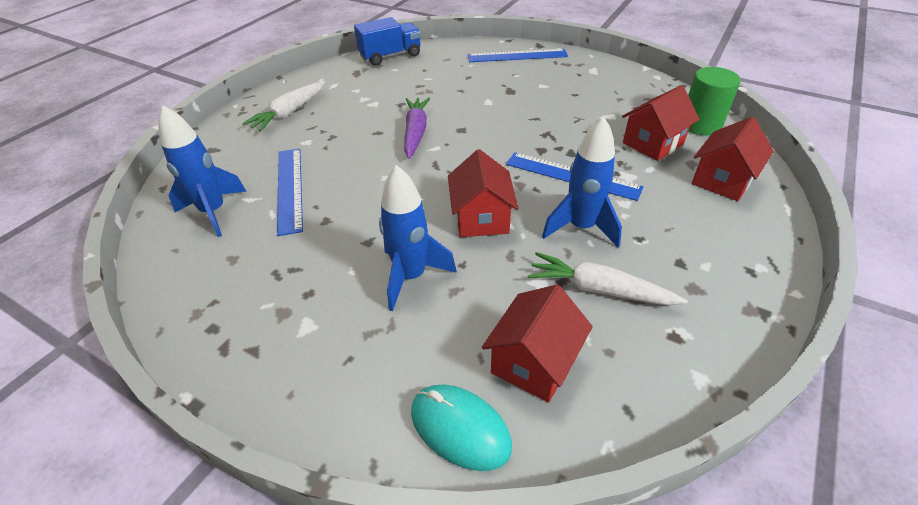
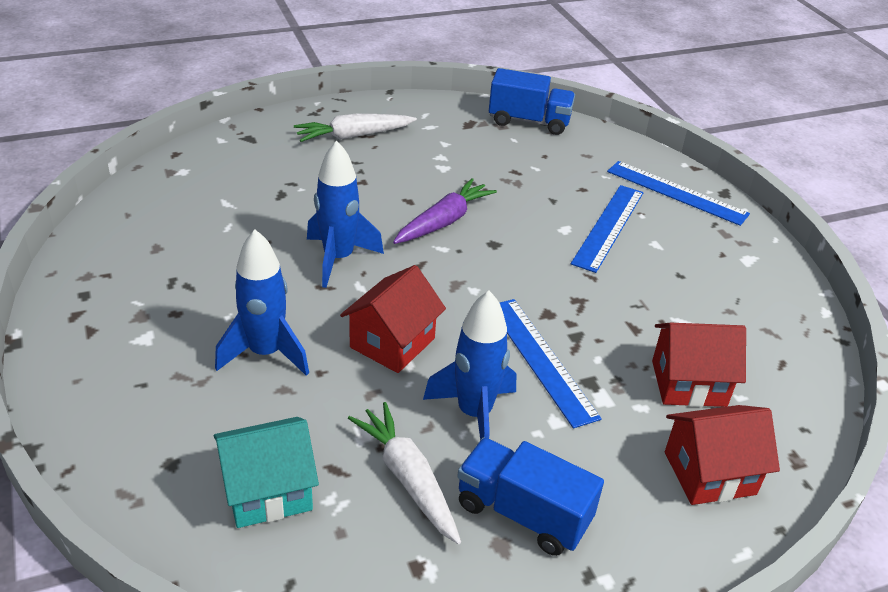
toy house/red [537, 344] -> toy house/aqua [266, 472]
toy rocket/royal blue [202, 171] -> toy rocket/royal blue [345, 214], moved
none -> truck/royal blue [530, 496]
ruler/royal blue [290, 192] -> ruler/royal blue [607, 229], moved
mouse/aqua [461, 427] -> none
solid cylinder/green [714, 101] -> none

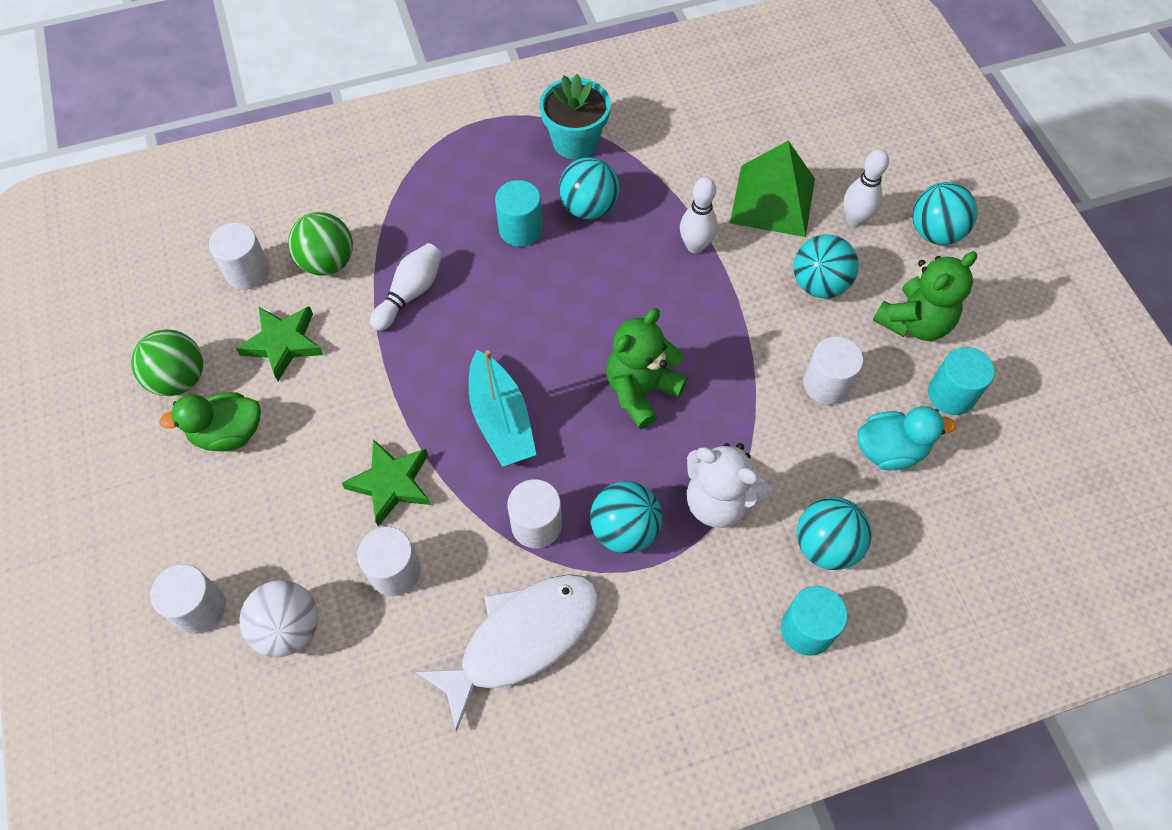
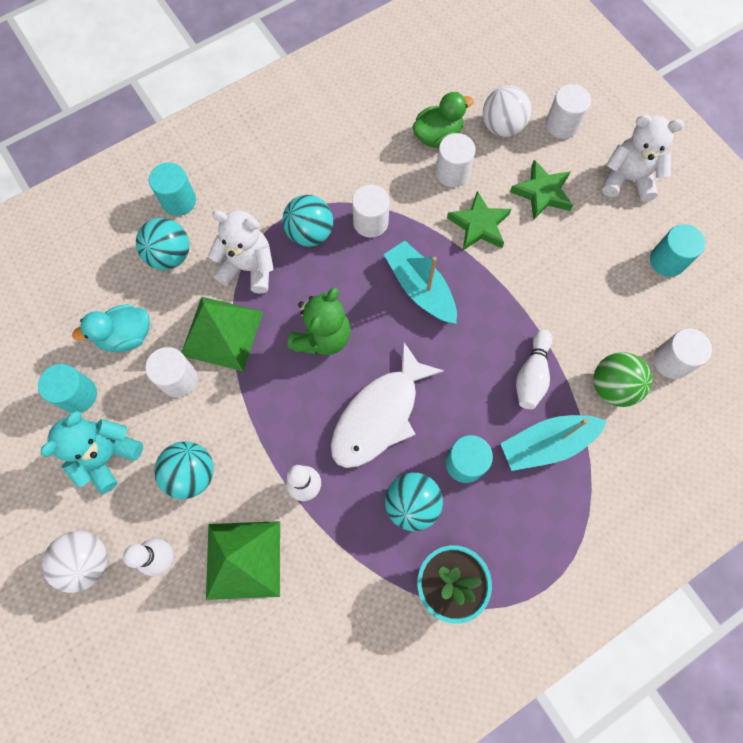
teddy bear/green [925, 296] -> teddy bear/aqua [92, 452]
play ball/aqua [945, 213] -> play ball/pure white [74, 562]
none -> pyramid shape/green [222, 334]
fish figure/pure white [507, 653] -> fish figure/pure white [387, 405], moved
toy duck/green [210, 421] -> toy duck/green [443, 120], moved
none -> boat/aqua [553, 443]
five-pointed star/green [279, 343] -> five-pointed star/green [541, 190], moved
none -> teddy bear/pure white [643, 158]
play ball/green [167, 362] -> solid cylinder/aqua [677, 250]

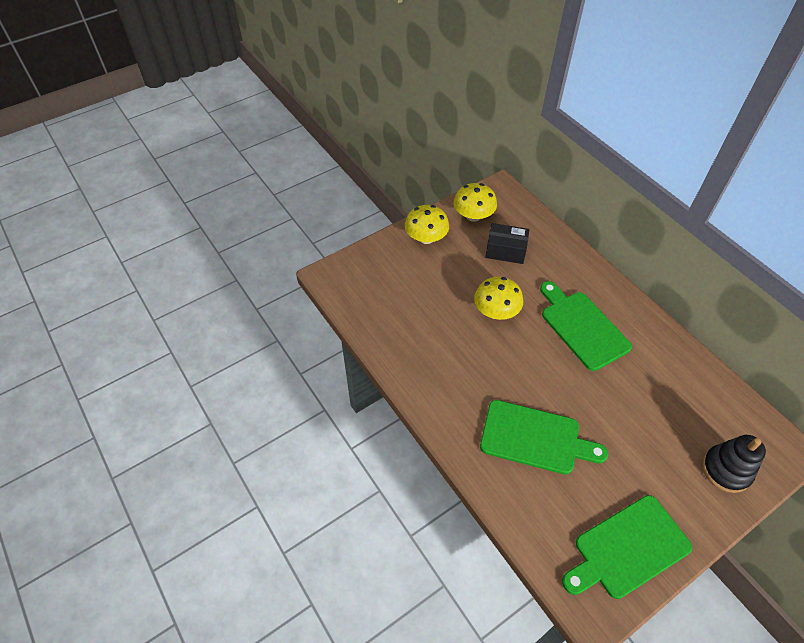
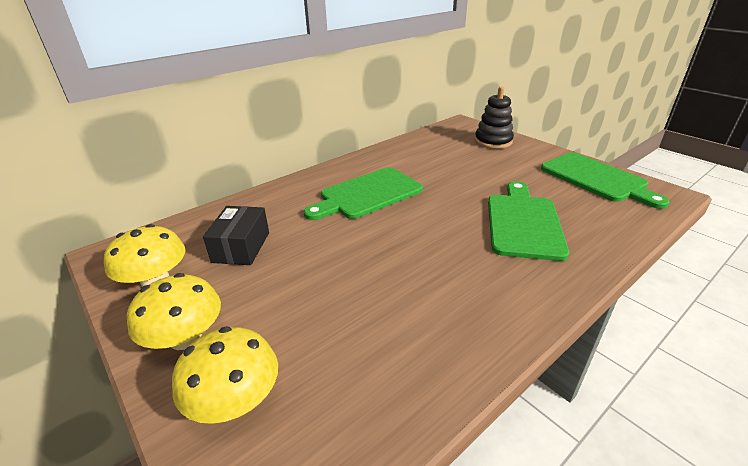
mushroom/golden [498, 298] -> mushroom/golden [225, 375], moved

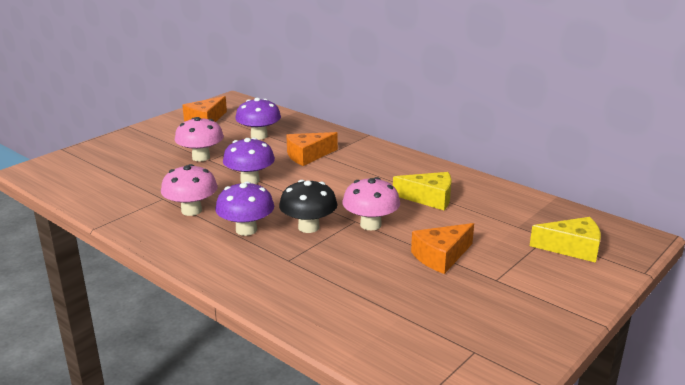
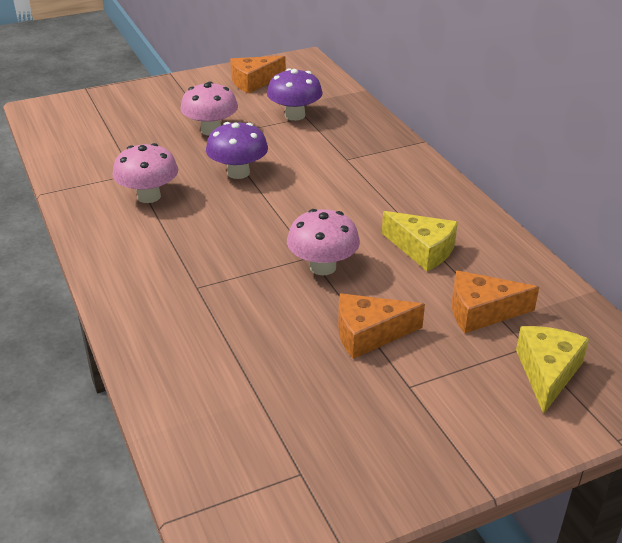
cheese wedge/bright orange [312, 149] -> cheese wedge/bright orange [495, 301], moved
cheese wedge/golden [565, 240] -> cheese wedge/golden [552, 370], 105 degrees counterclockwise
mushroom/violet [244, 208] -> none
mushroom/jet-black [308, 206] -> none

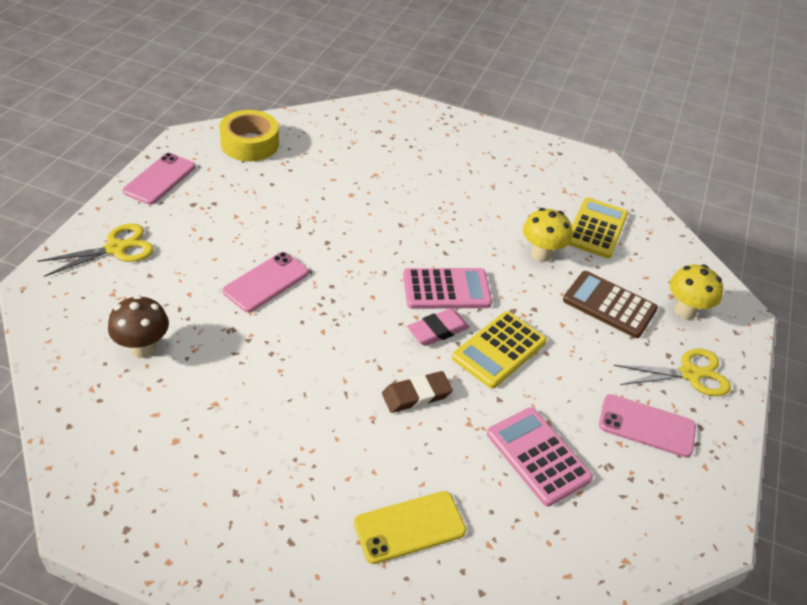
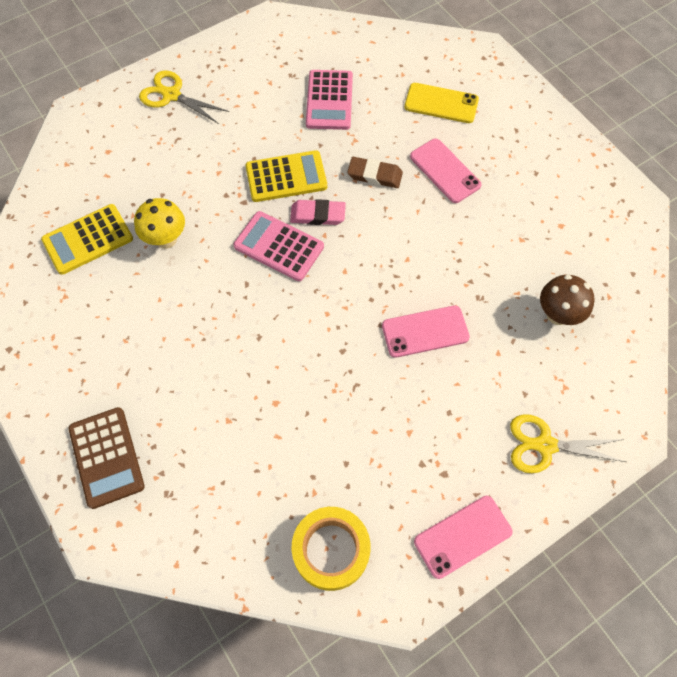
adding machine/dark brown [610, 304] -> adding machine/dark brown [107, 458], moved
mobile phone/rosy [647, 425] -> mobile phone/rosy [446, 171], moved
mushroom/golden [696, 291] -> none

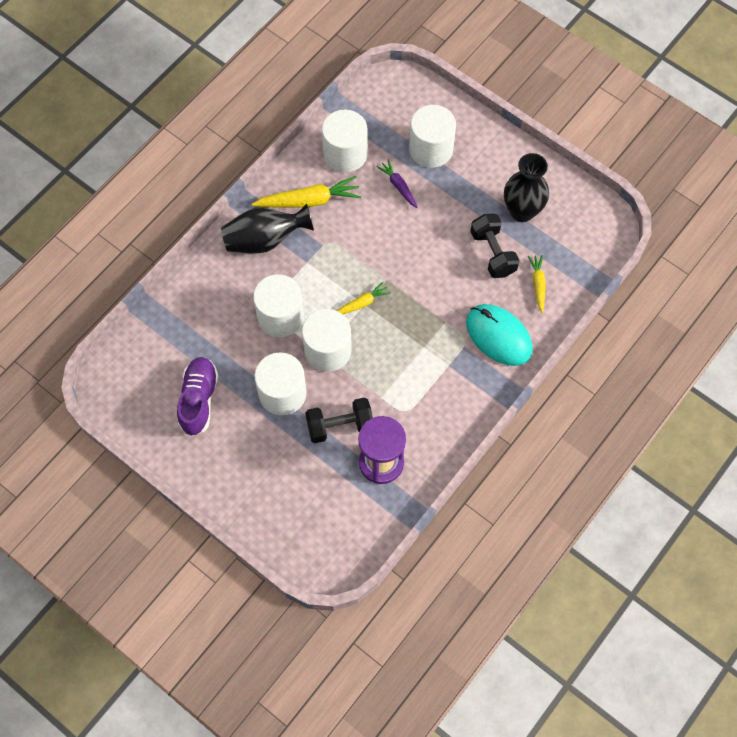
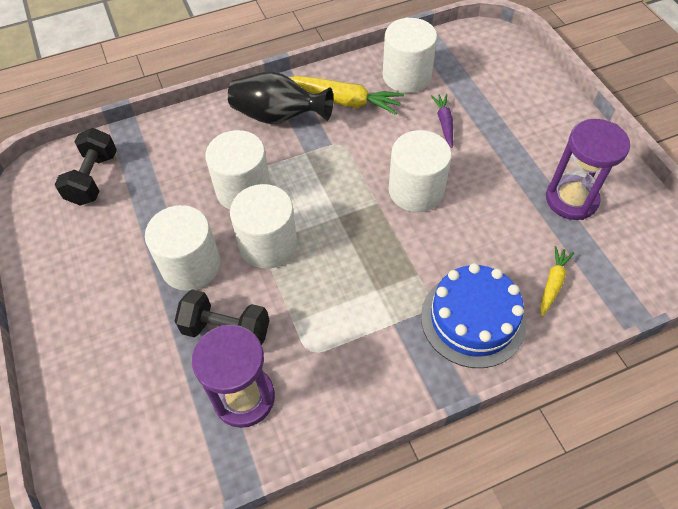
hand weight/jet-black [495, 246] -> hand weight/jet-black [86, 167], moved
solid cylinder/pure white [432, 136] -> solid cylinder/pure white [420, 171], moved
mouse/aqua [499, 335] -> gateau/royal blue [473, 315]
tall vase/jet-black [526, 187] -> sandglass/violet [588, 169]
lace-up shoe/violet [198, 396] -> none
toy carrot/golden [363, 298] -> none

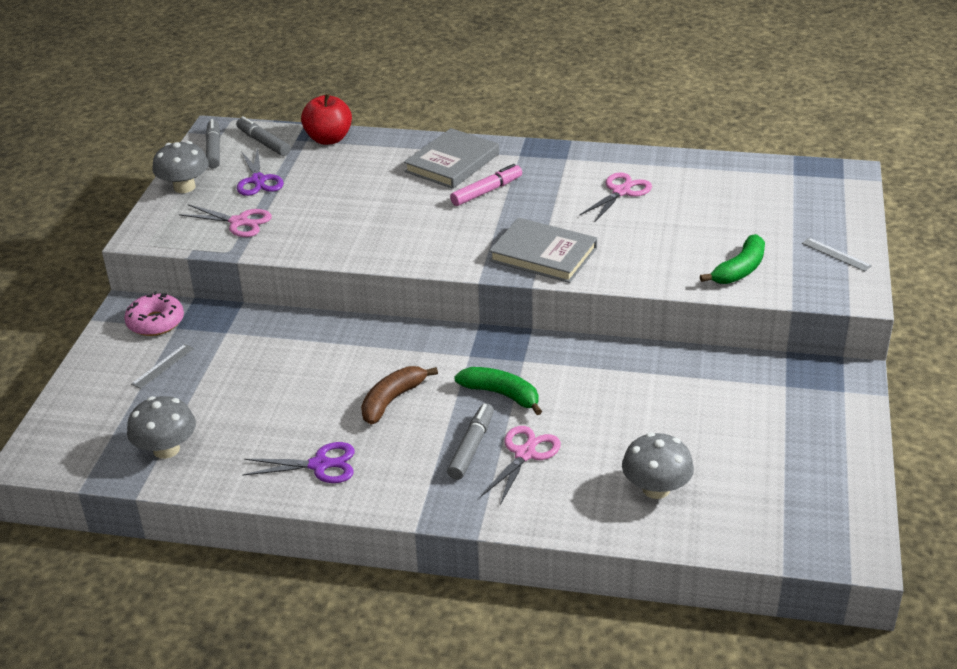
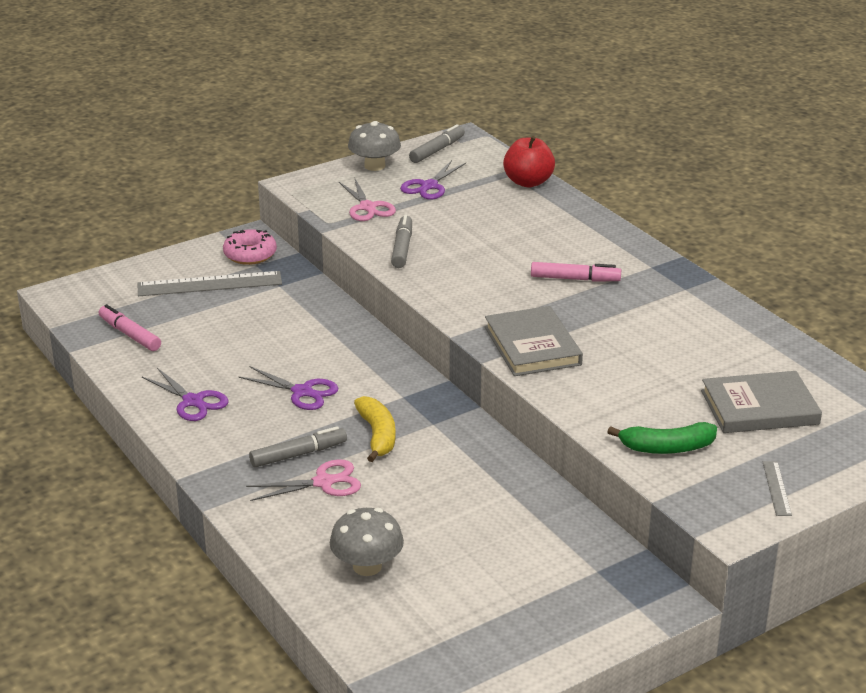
mushroom/gray [161, 427] -> marker/rosy [130, 327]
ruler/gray [162, 366] -> ruler/gray [210, 283], x2.09
banana fruit/dark brown [399, 395] -> shears/violet [288, 388]
banana fruit/green [498, 391] -> banana fruit/golden [375, 429]
marker/gray [263, 136] -> marker/gray [401, 241], moved
hardcover/gray [451, 158] -> hardcover/gray [761, 402], moved
shears/rosy [615, 197] -> none

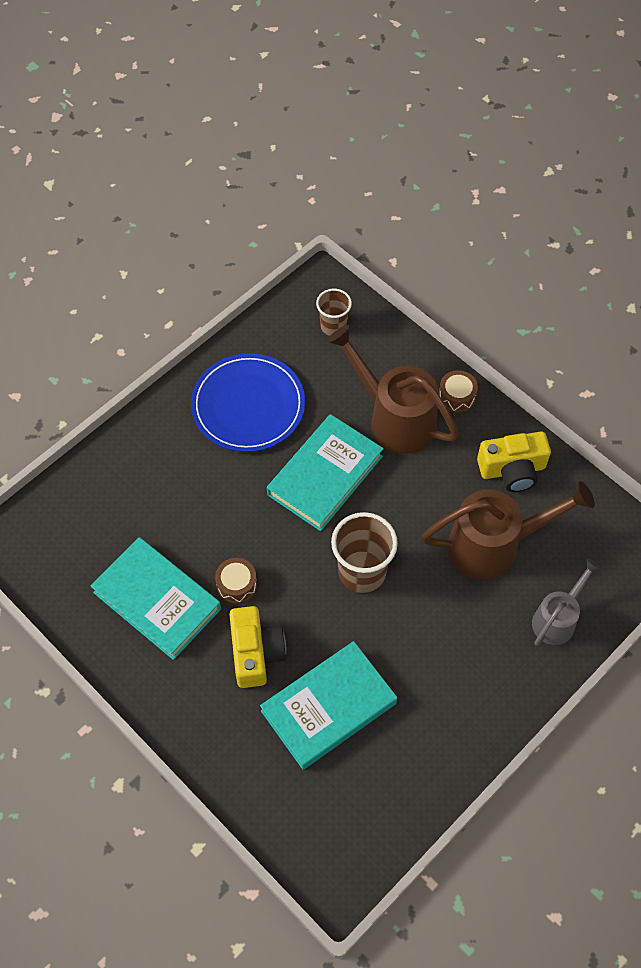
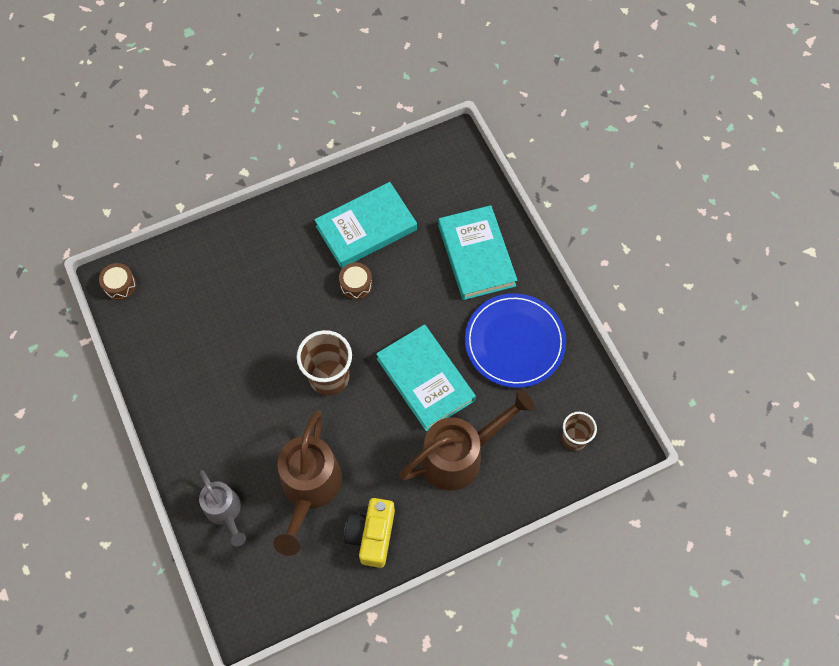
snare drum/dark brown [458, 391] -> snare drum/dark brown [117, 281], moved
hardcover/aqua [328, 705] -> hardcover/aqua [478, 252], moved
compact camera/golden [257, 647] -> none

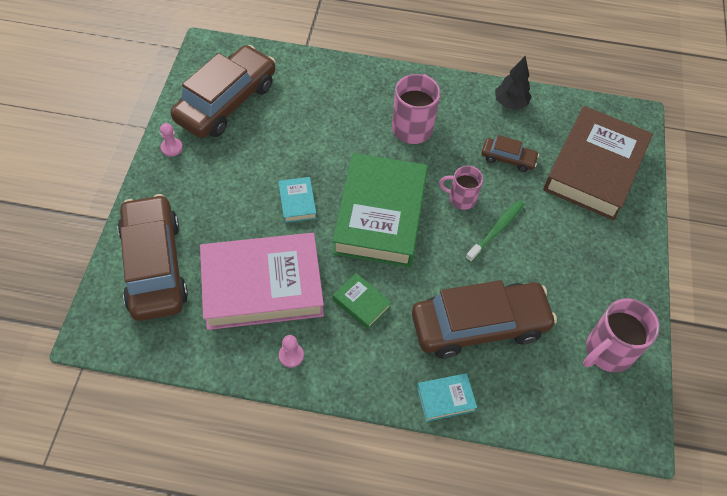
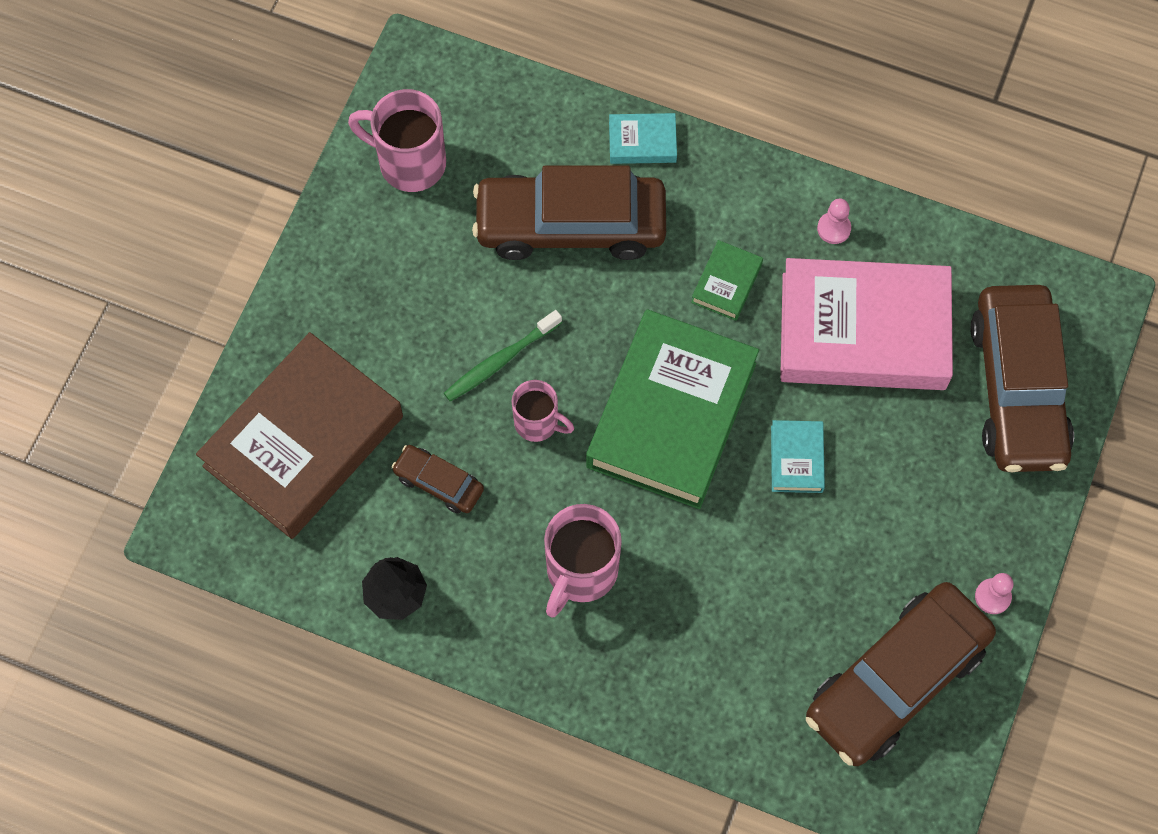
tea mug/rosy [621, 335] -> tea mug/rosy [397, 140], 135 degrees counterclockwise
hardcover/green [362, 301] -> hardcover/green [727, 280], 60 degrees clockwise

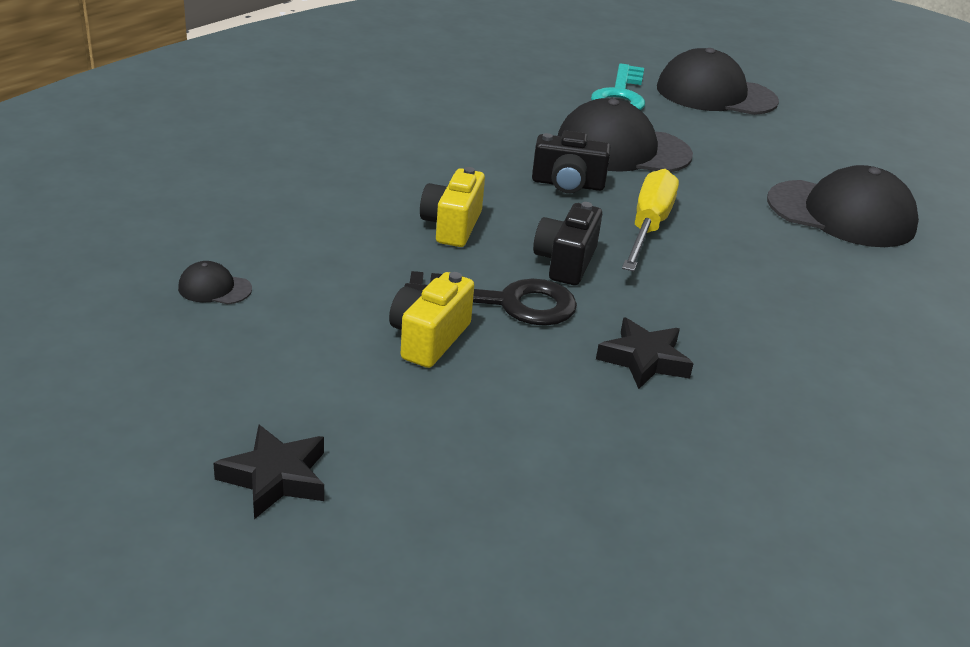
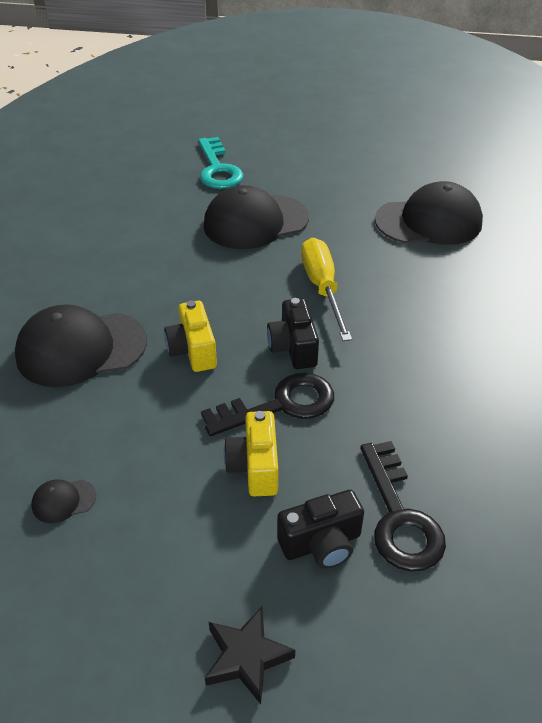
peaked cap/jet-black [718, 81] -> peaked cap/jet-black [81, 345], moved
compact camera/jet-black [571, 162] -> compact camera/jet-black [320, 529], moved
none -> latchkey/jet-black [403, 506]
five-pointed star/jet-black [645, 353] -> none

